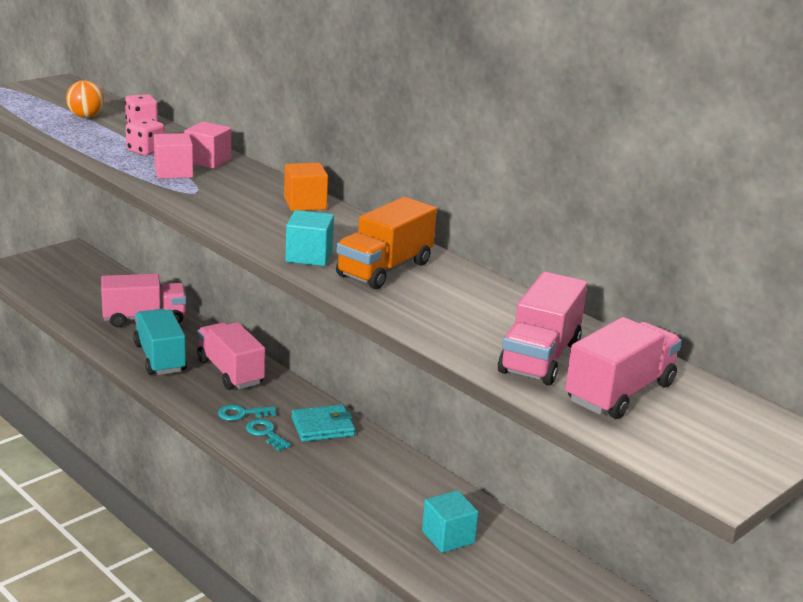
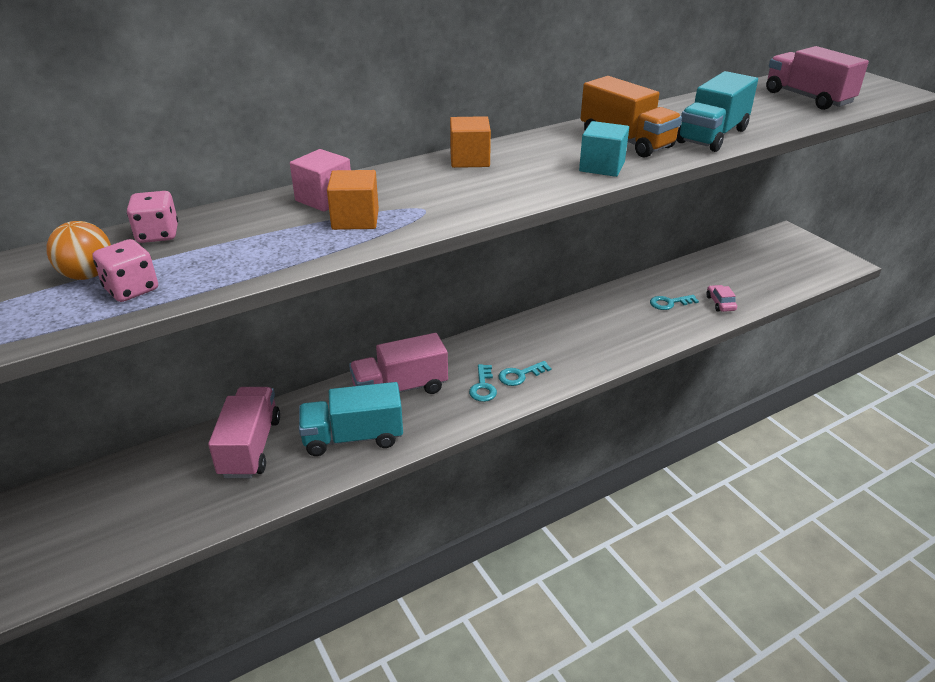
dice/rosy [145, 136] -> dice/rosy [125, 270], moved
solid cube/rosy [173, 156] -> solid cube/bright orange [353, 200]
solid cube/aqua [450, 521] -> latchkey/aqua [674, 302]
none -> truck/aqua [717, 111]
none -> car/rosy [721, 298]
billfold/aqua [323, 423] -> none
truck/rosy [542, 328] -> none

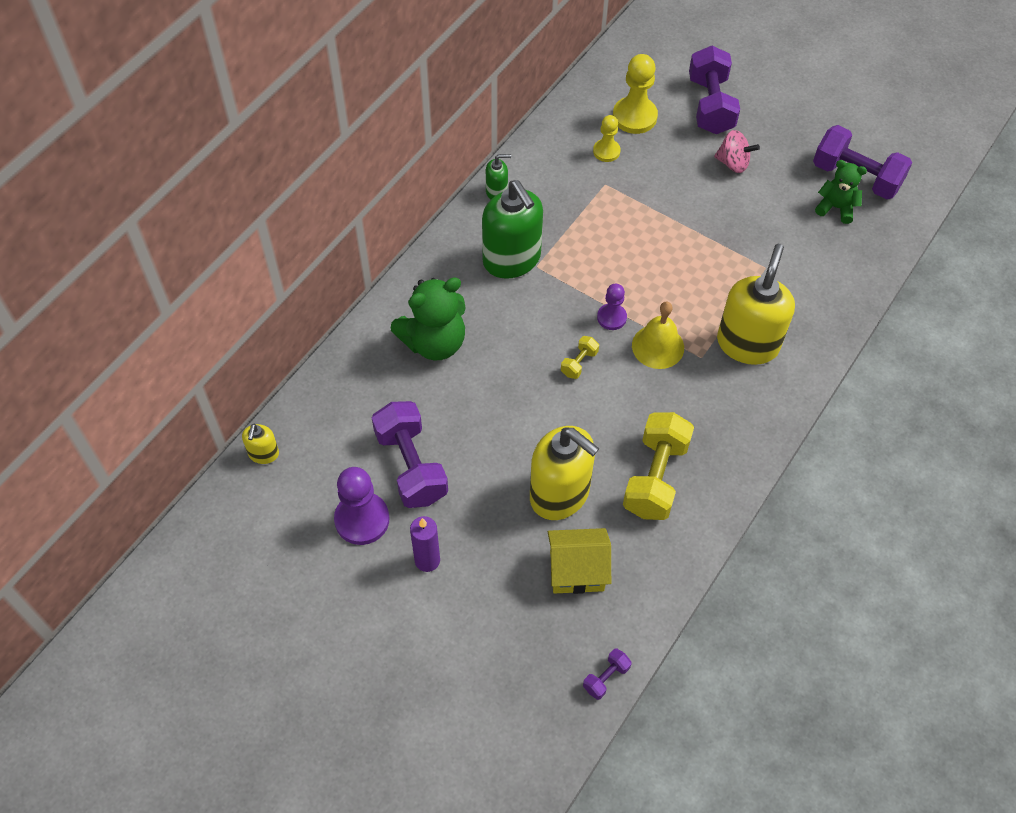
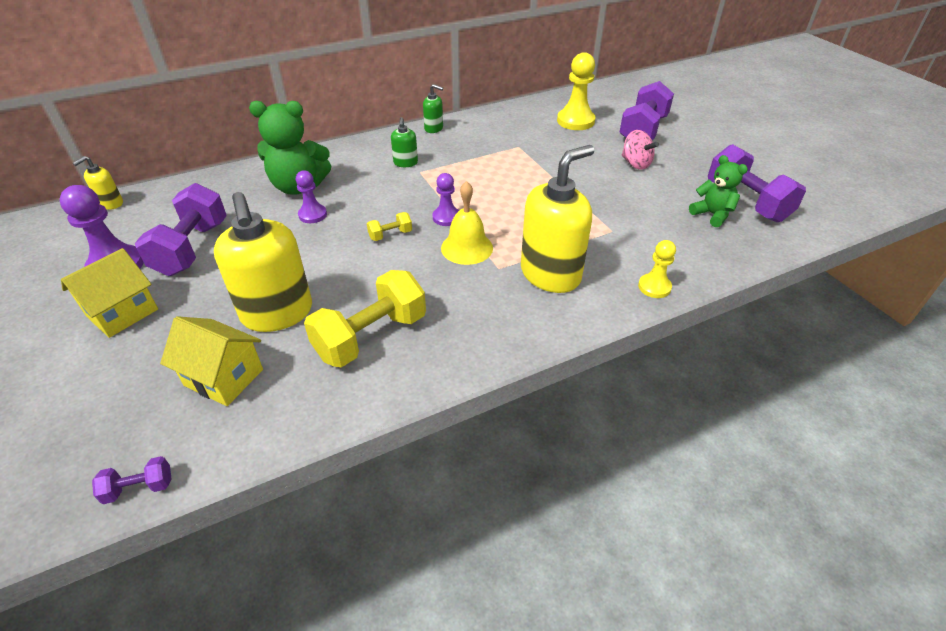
wax candle/violet [425, 544] -> toy house/golden [109, 293]
none -> chess pawn/violet [311, 196]
soap pump/green [512, 229] -> soap pump/green [404, 142], x0.46
chess pawn/golden [607, 138] -> chess pawn/golden [657, 269], moved

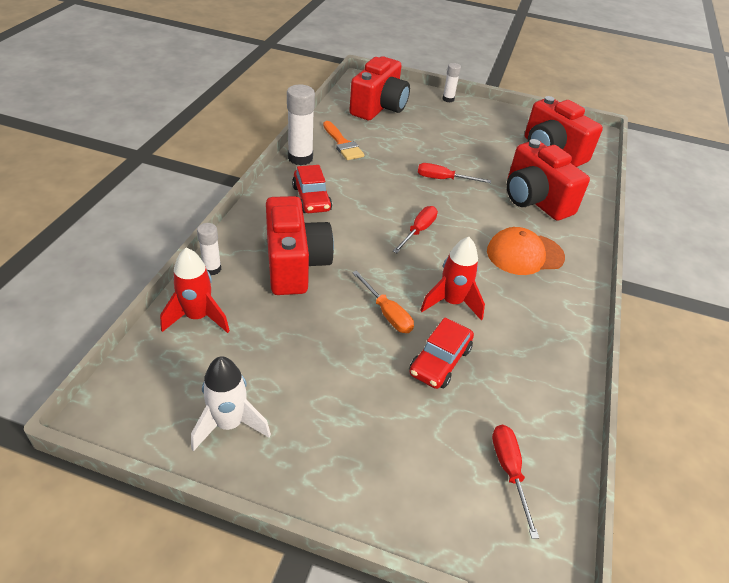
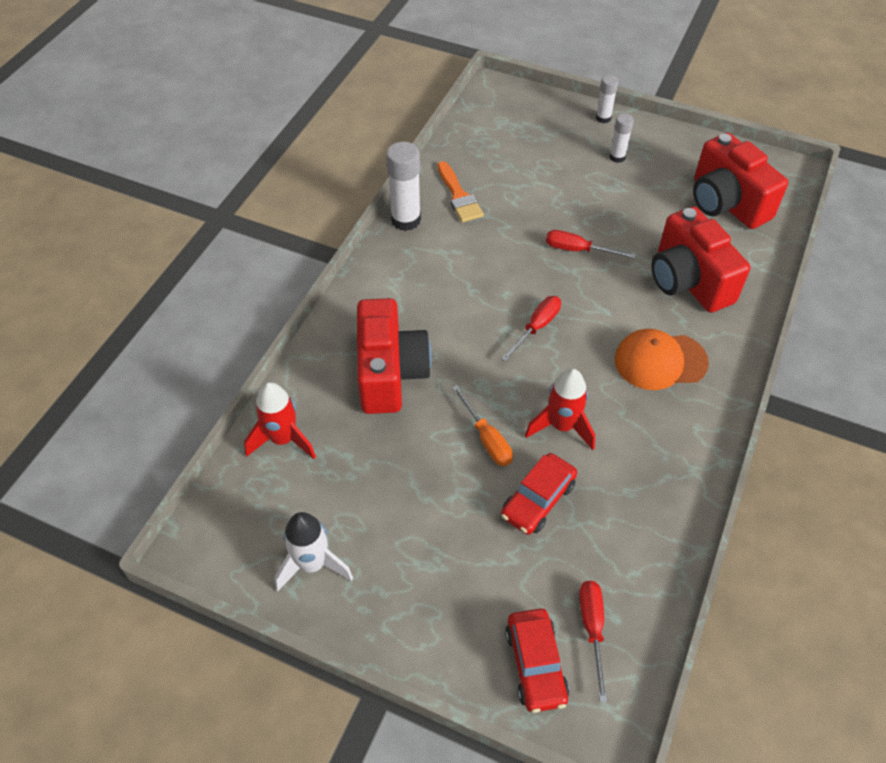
car/red [312, 189] -> car/red [537, 660], moved
glue stick/pure white [209, 249] -> glue stick/pure white [621, 138], moved
compact camera/red [379, 88] -> none

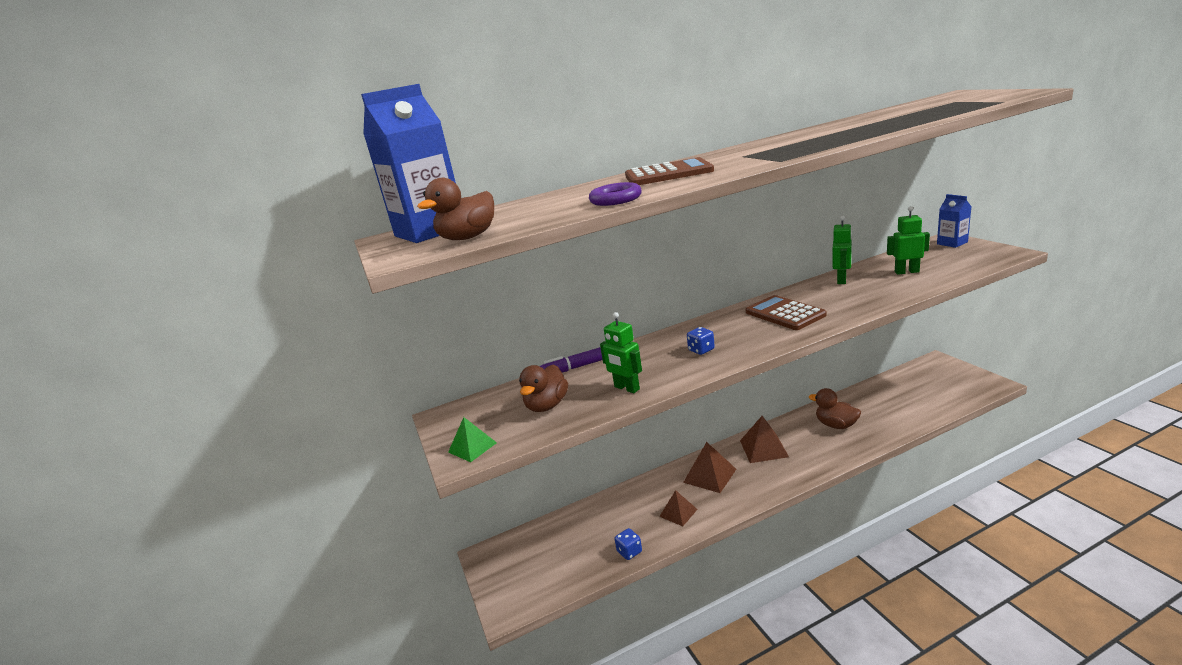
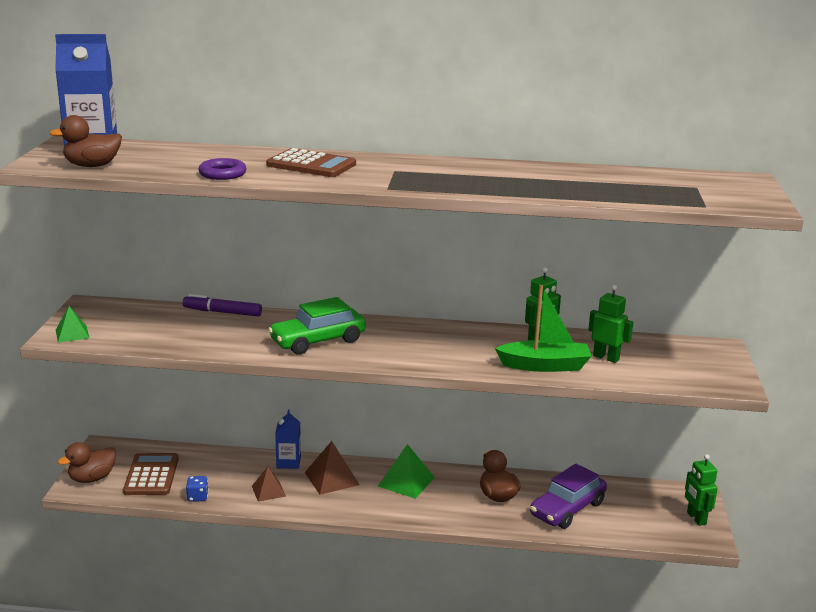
toy duck/dark brown [543, 388] -> toy duck/dark brown [87, 462], moved
adding machine/dark brown [786, 312] -> adding machine/dark brown [151, 474], moved
dice/royal blue [701, 341] -> car/green [317, 326]
carton/royal blue [954, 221] -> carton/royal blue [288, 439], moved
pyramid shape/dark brown [764, 439] -> pyramid shape/green [406, 471]
none -> boat/green [543, 328]
none -> car/violet [568, 496]
robot/green [621, 352] -> robot/green [701, 490], moved

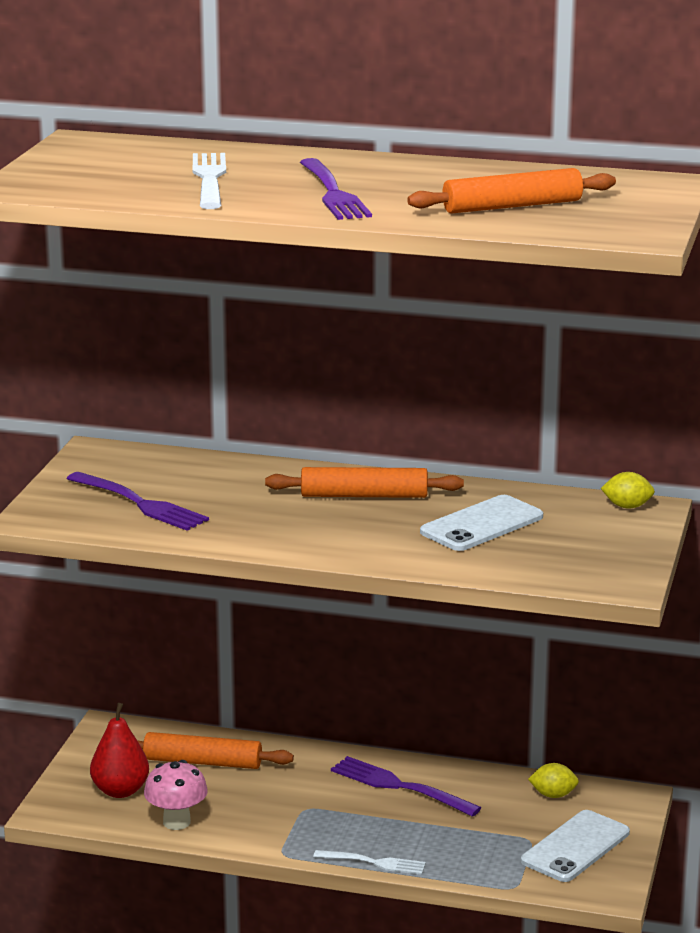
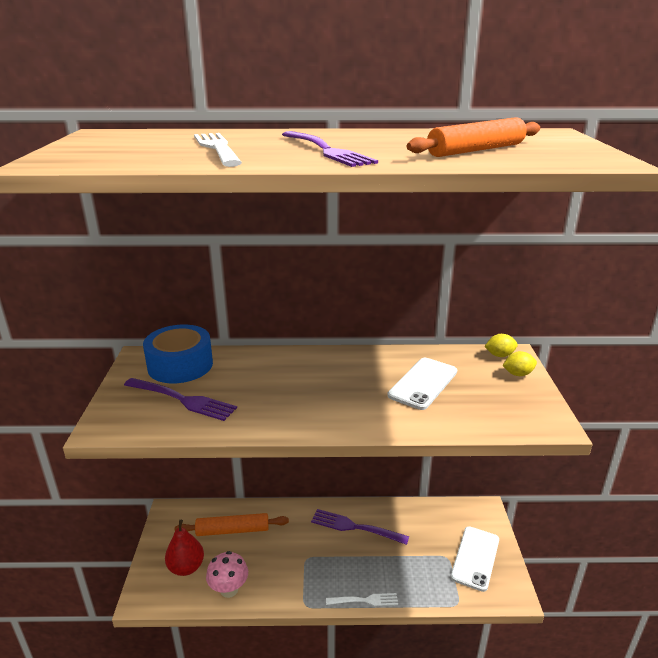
none -> sticky tape/royal blue [178, 354]
toy lemon/golden [553, 780] -> toy lemon/golden [520, 363], moved
dough roller/bright orange [364, 482] -> none

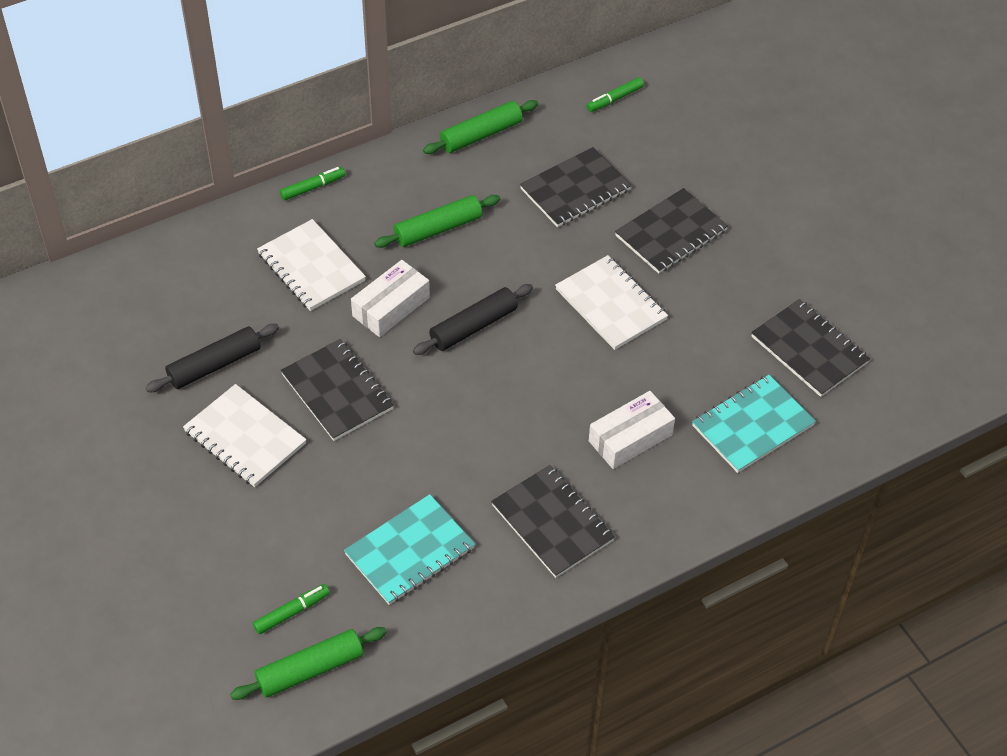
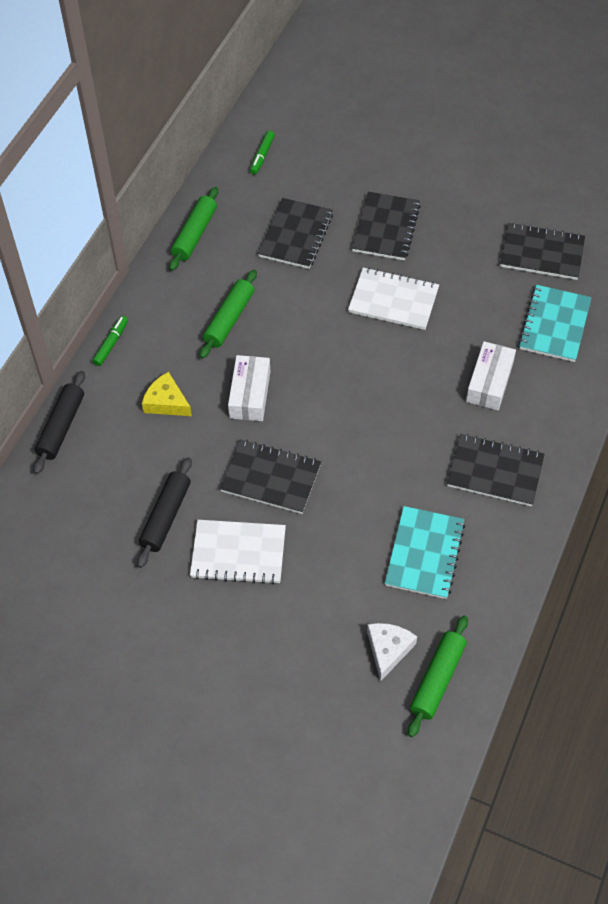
dough roller/jet-black [473, 319] -> dough roller/jet-black [59, 422], moved
notebook/pure white [311, 265] -> cheese wedge/golden [167, 394]
marker/green [291, 609] -> cheese wedge/pure white [392, 652]

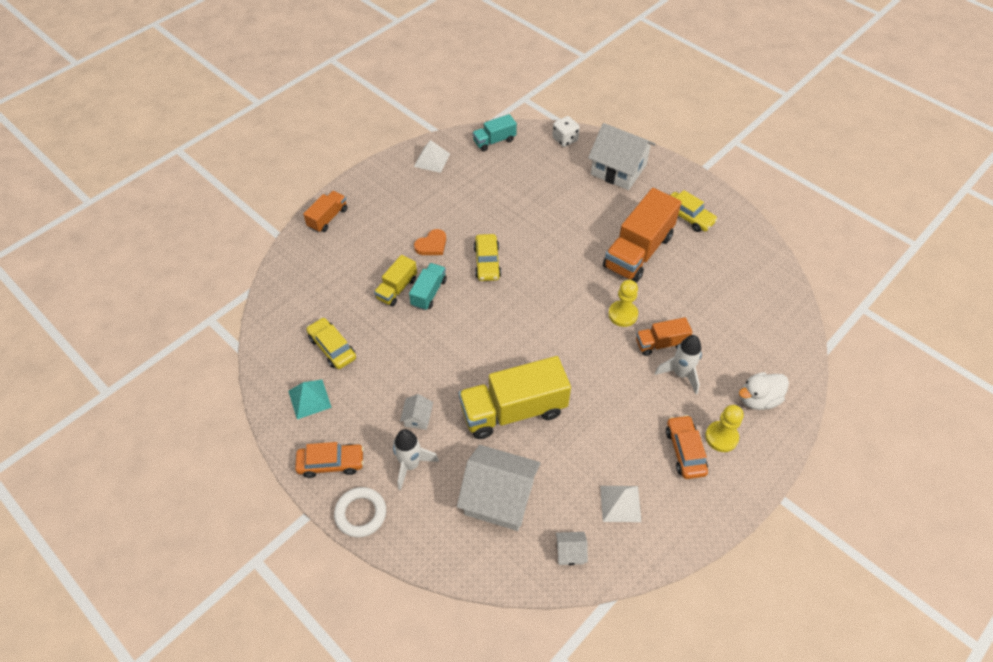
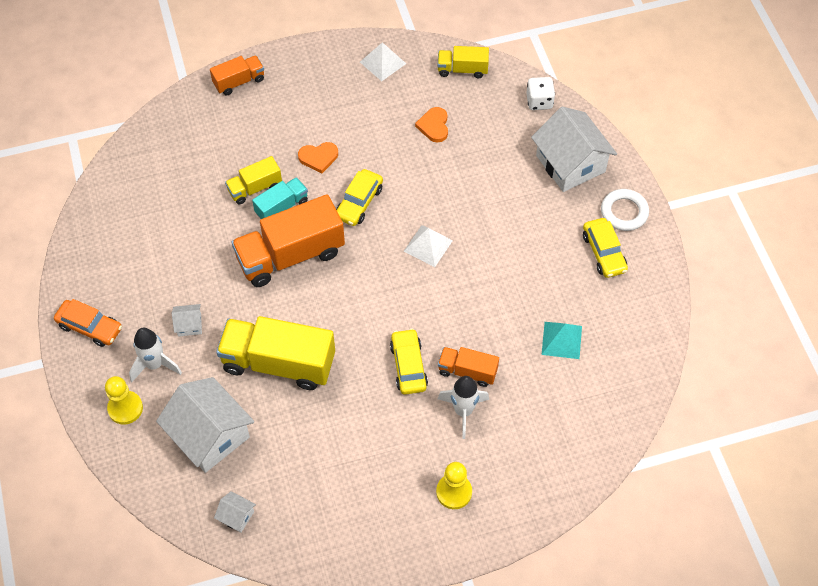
chess pawn/golden [623, 303] -> chess pawn/golden [124, 400], moved
toy house/pure white [416, 412] -> toy house/pure white [187, 320], 45 degrees clockwise
truck/bright orange [642, 235] -> truck/bright orange [288, 240], moved
car/golden [331, 343] -> car/golden [409, 361], moved
pyramid shape/pure white [620, 504] -> pyramid shape/pure white [428, 246], moved
none -> heart shape/bright orange [431, 125]
truck/aqua [494, 132] -> truck/golden [463, 62]
pyramid shape/aqua [310, 399] -> pyramid shape/aqua [562, 340], moved
ring/pure white [360, 512] -> ring/pure white [625, 210], moved
car/bright orange [687, 447] -> none
toy duck/pure white [764, 391] -> none

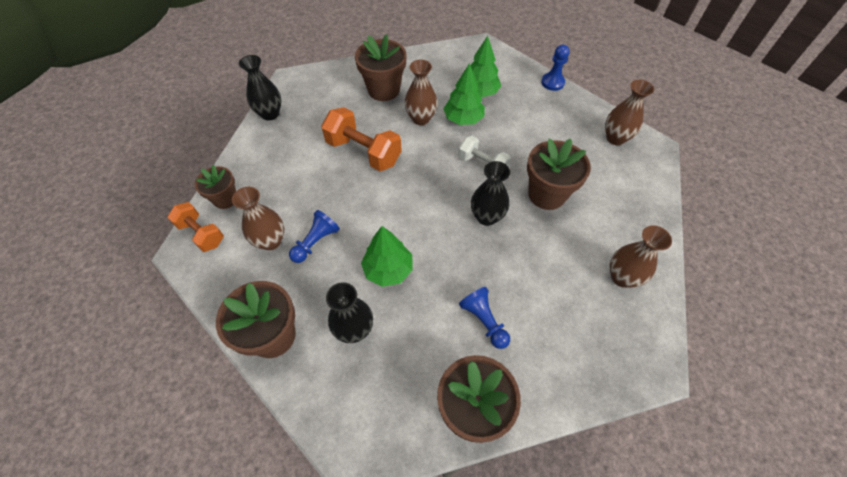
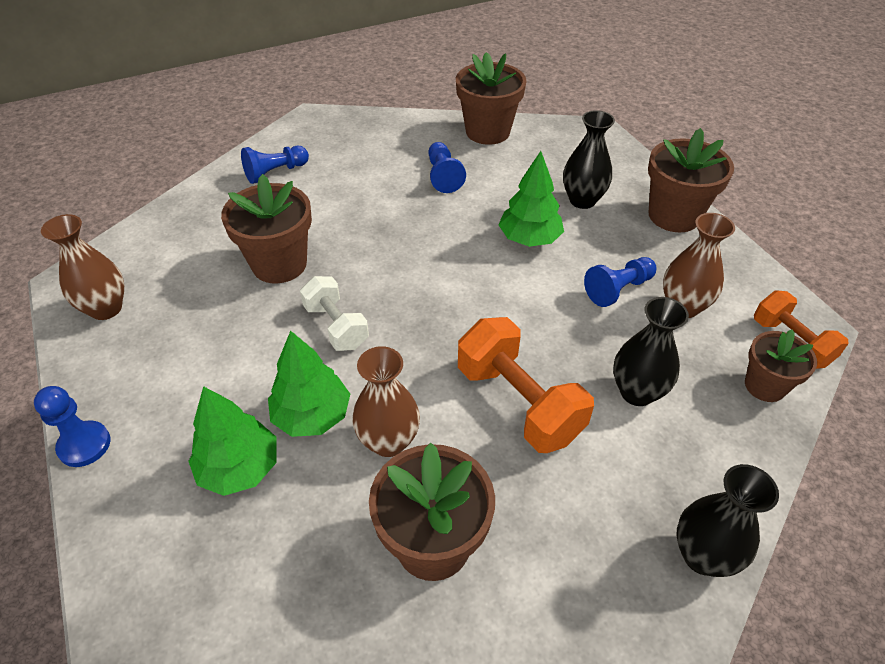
tall vase/dark brown [641, 256] -> chess pawn/royal blue [275, 165]
tall vase/jet-black [490, 193] -> tall vase/jet-black [651, 351], moved

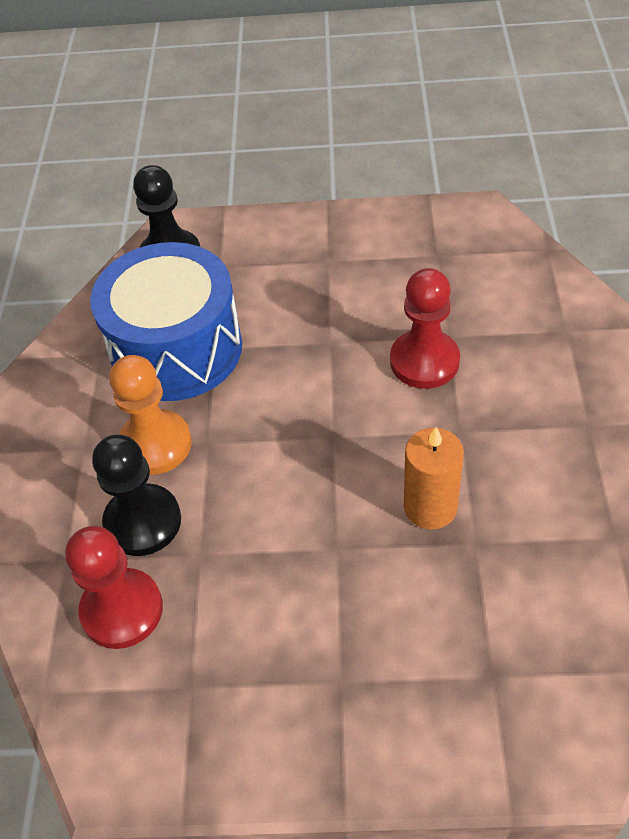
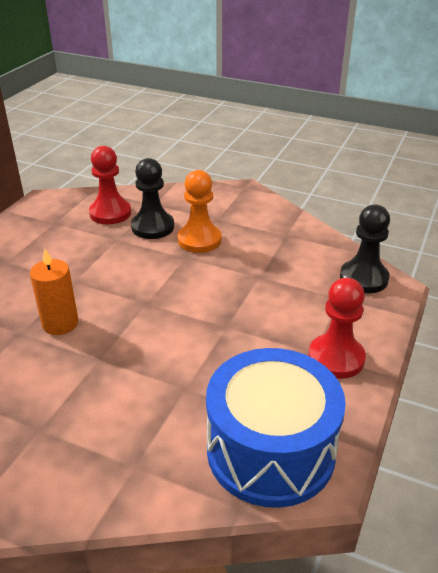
snare drum/royal blue [166, 321] -> snare drum/royal blue [276, 428], moved
chess pawn/red [425, 328] -> chess pawn/red [337, 328], moved

